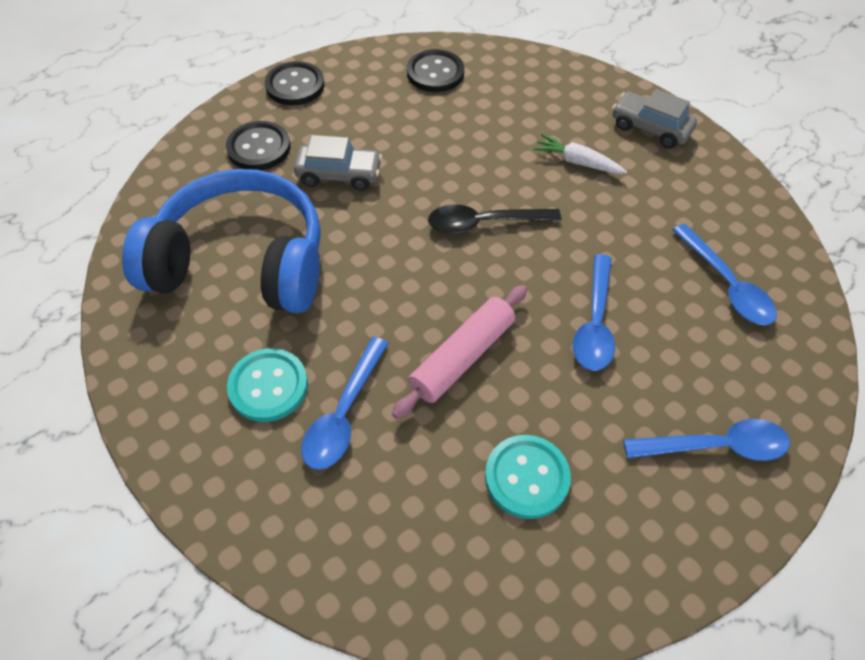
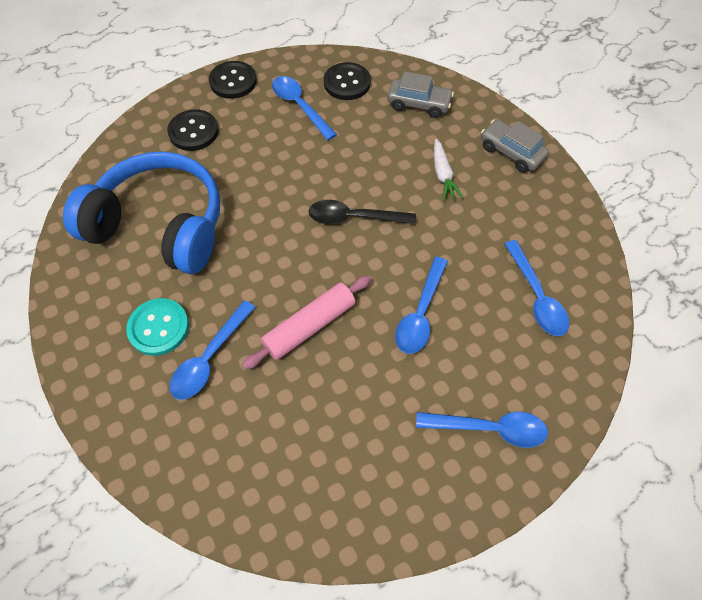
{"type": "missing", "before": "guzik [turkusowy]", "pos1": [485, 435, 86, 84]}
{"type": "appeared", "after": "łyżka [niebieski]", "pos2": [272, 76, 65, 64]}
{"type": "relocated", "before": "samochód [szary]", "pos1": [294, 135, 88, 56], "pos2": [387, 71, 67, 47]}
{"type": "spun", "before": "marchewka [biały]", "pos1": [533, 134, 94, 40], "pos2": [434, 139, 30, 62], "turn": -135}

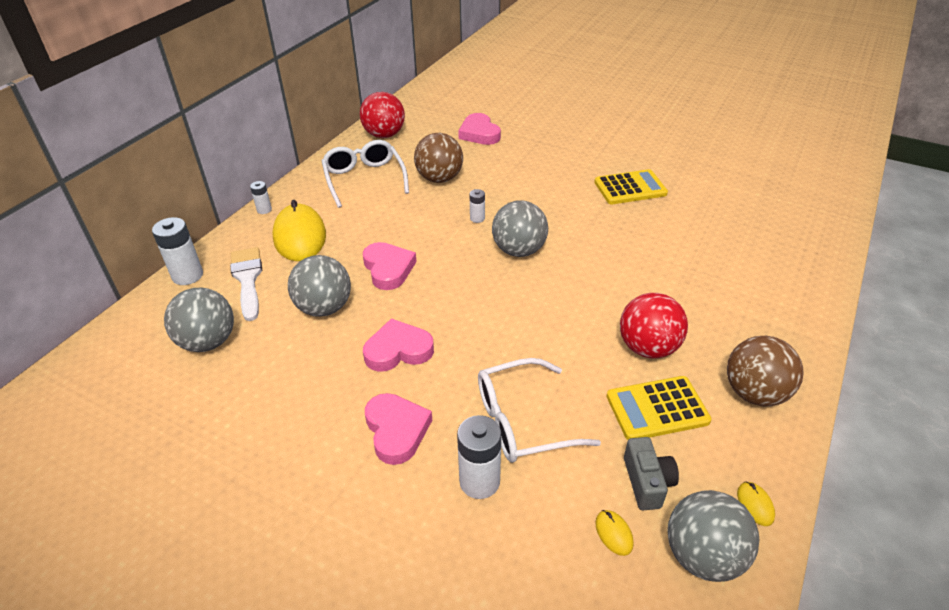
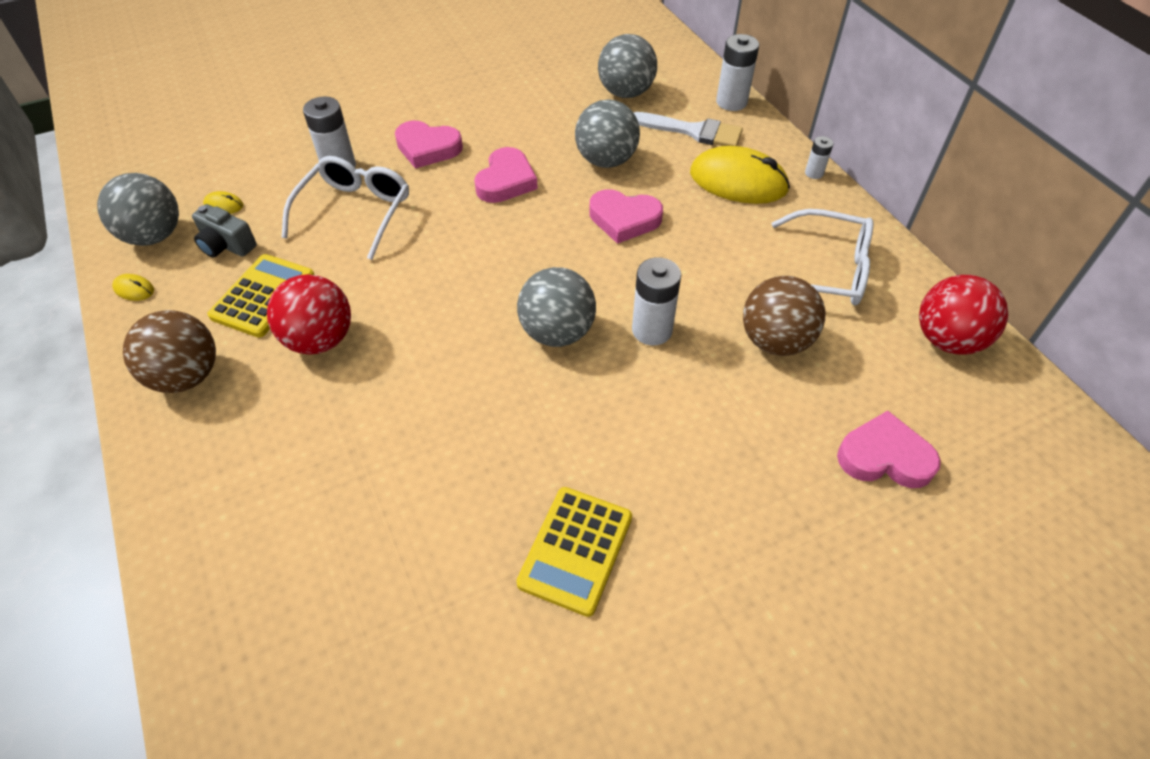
{"type": "size", "before": "bateria [biały]", "pos1": [470, 189, 15, 34], "pos2": [632, 257, 49, 88], "scale": 1.85}

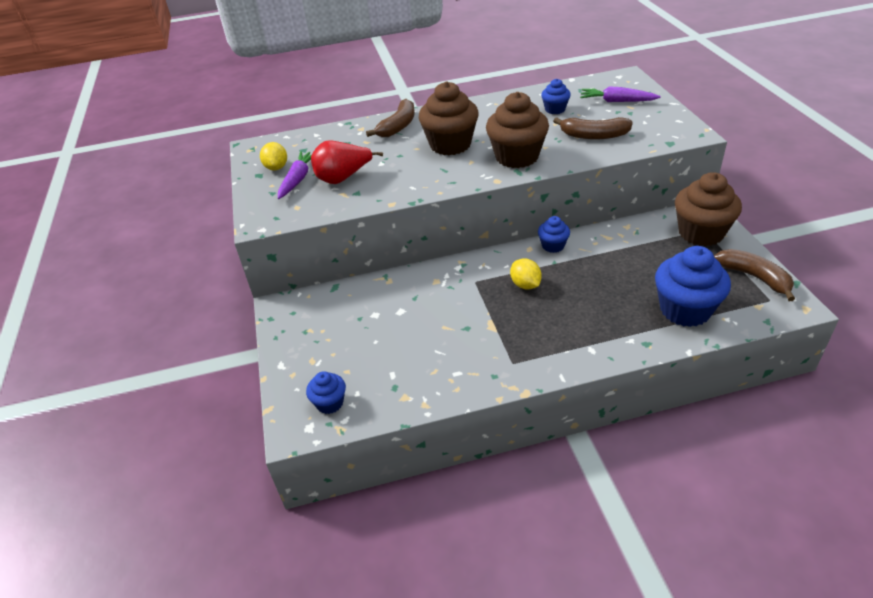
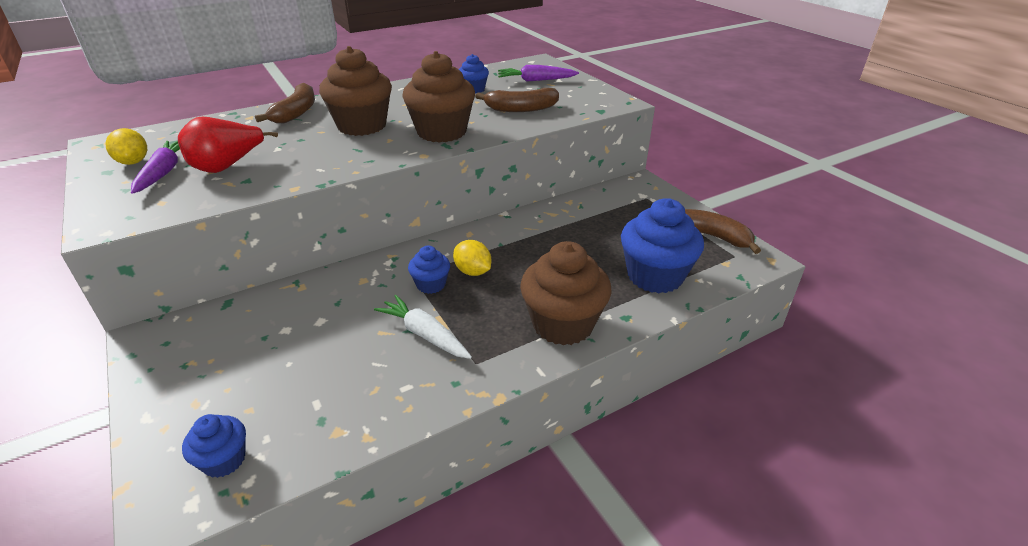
{"type": "appeared", "after": "marchewka [biały]", "pos2": [374, 295, 98, 64]}
{"type": "relocated", "before": "muffinka [niebieski]", "pos1": [538, 216, 32, 37], "pos2": [408, 246, 42, 48]}
{"type": "relocated", "before": "muffinka [brązowy]", "pos1": [675, 172, 67, 74], "pos2": [520, 241, 92, 104]}

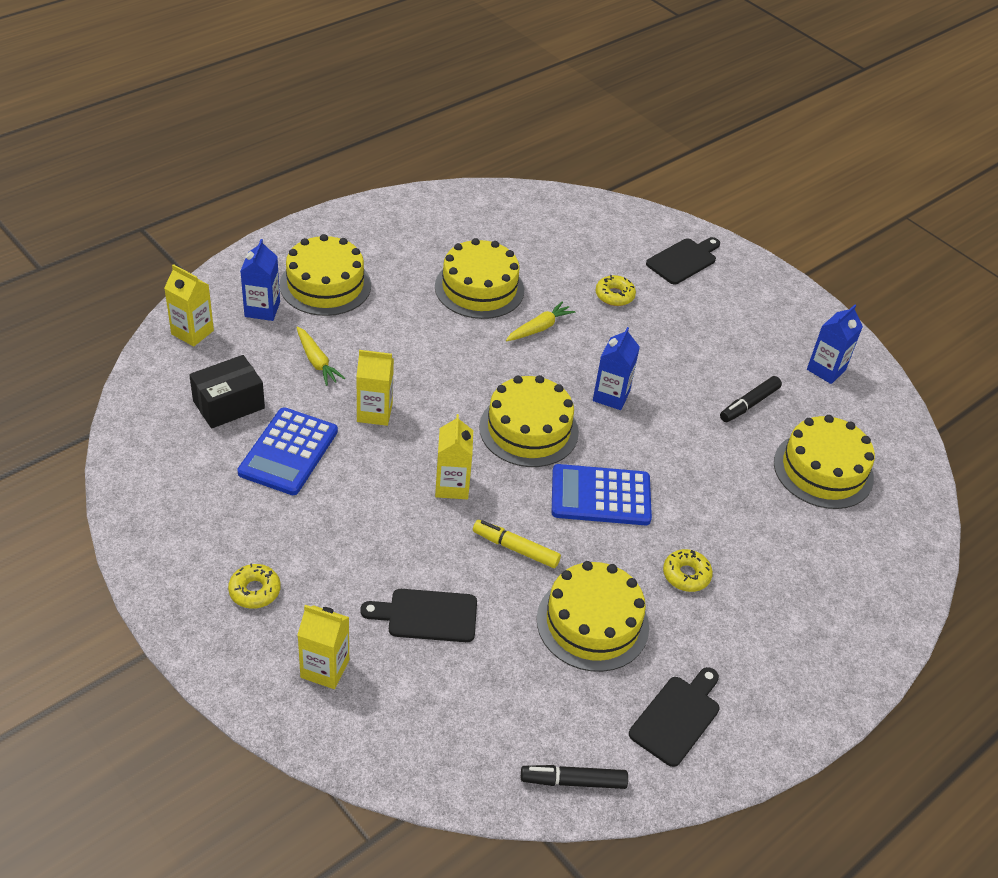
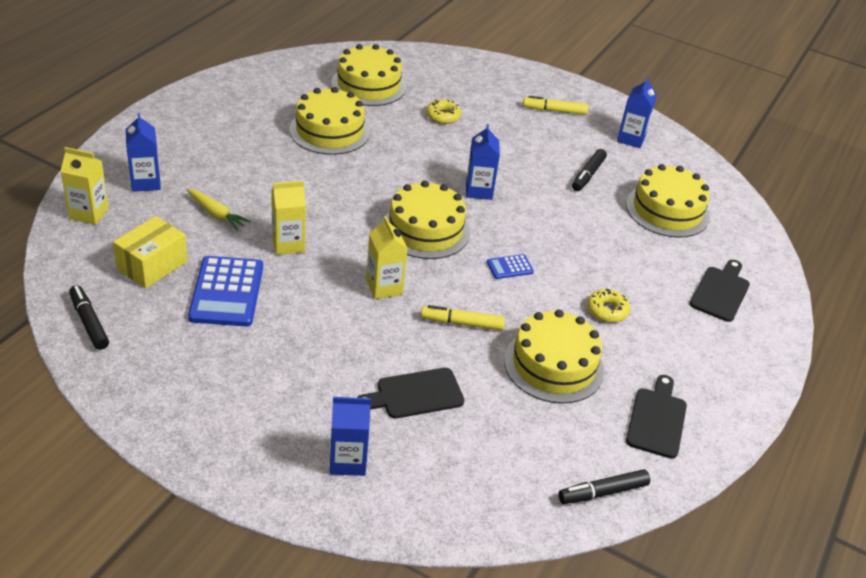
{"type": "missing", "before": "donut [żółty]", "pos1": [228, 563, 53, 46]}
{"type": "missing", "before": "marchewka [żółty]", "pos1": [506, 301, 70, 40]}
{"type": "appeared", "after": "flamaster [czarny]", "pos2": [69, 285, 40, 65]}
{"type": "appeared", "after": "flamaster [żółty]", "pos2": [523, 96, 65, 19]}
{"type": "relocated", "before": "tort [żółty]", "pos1": [280, 234, 91, 82], "pos2": [331, 44, 75, 62]}
{"type": "relocated", "before": "deska do krojenia [czarny]", "pos1": [646, 237, 74, 47], "pos2": [690, 260, 60, 62]}
{"type": "colour", "before": "pudełko [czarny]", "after": "pudełko [żółty]", "pos1": [189, 355, 76, 73], "pos2": [113, 216, 74, 72]}
{"type": "colour", "before": "karton mleka [żółty]", "after": "karton mleka [niebieski]", "pos1": [298, 605, 51, 84], "pos2": [330, 396, 41, 80]}
{"type": "size", "before": "kalkulator [niebieski]", "pos1": [552, 464, 100, 61], "pos2": [487, 254, 47, 25], "scale": 0.48}

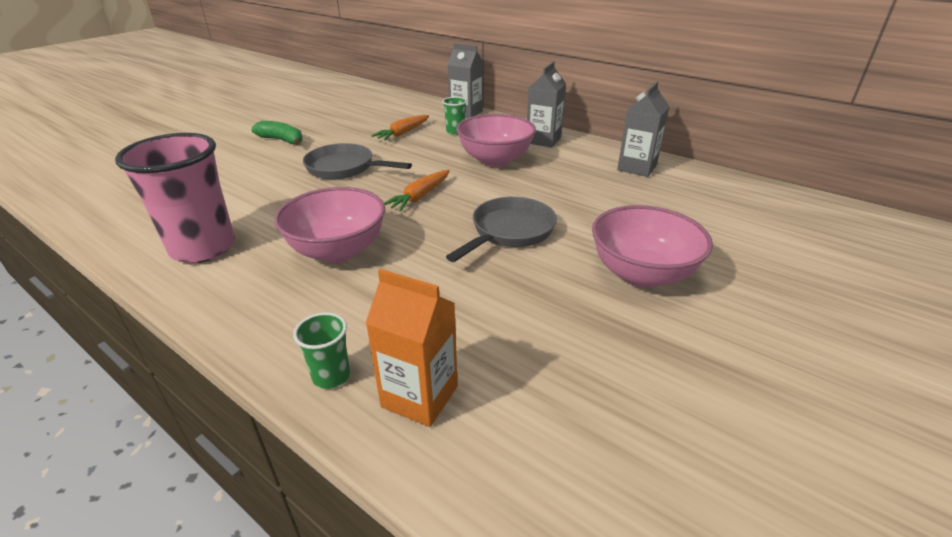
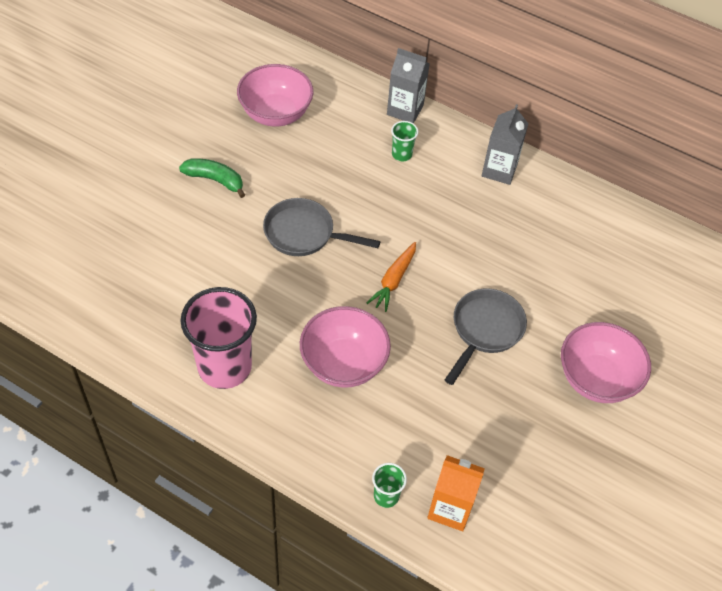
{"type": "missing", "before": "marchewka [pomarańczowy]", "pos1": [371, 115, 58, 26]}
{"type": "missing", "before": "karton mleka [szary]", "pos1": [617, 81, 53, 96]}
{"type": "relocated", "before": "miska [różowy]", "pos1": [456, 114, 80, 53], "pos2": [237, 64, 76, 62]}

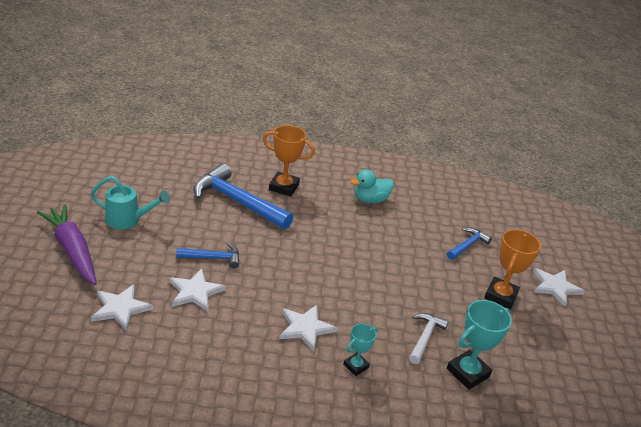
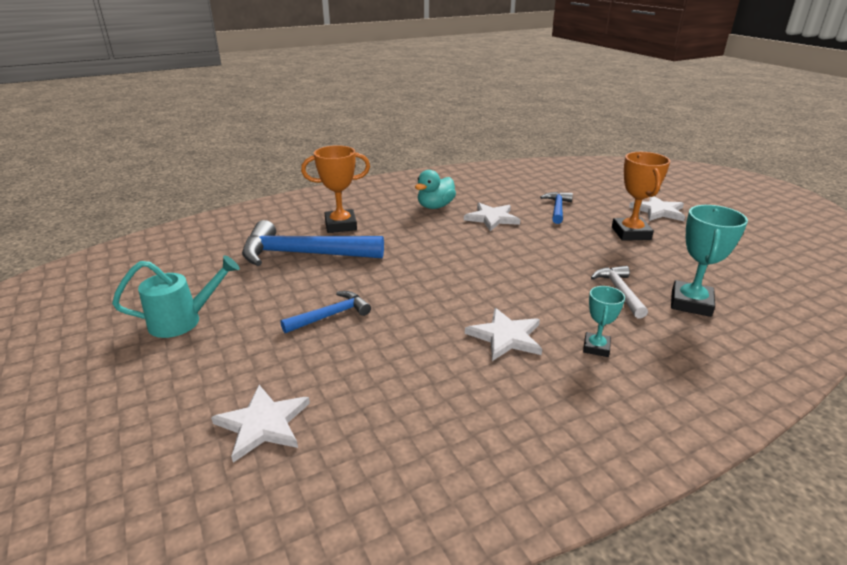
{"type": "missing", "before": "marchewka [fioletowy]", "pos1": [37, 204, 60, 81]}
{"type": "relocated", "before": "gwiazda [biały]", "pos1": [169, 269, 57, 42], "pos2": [464, 203, 56, 28]}

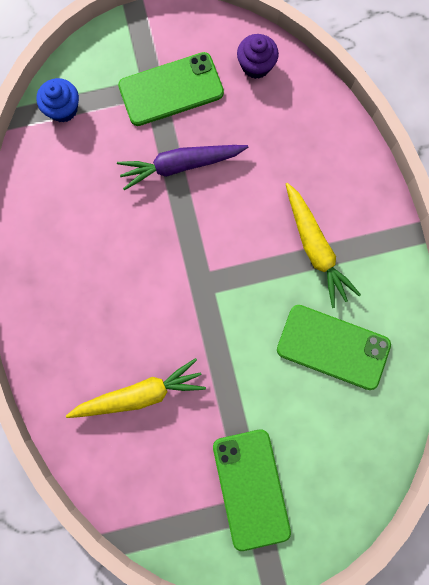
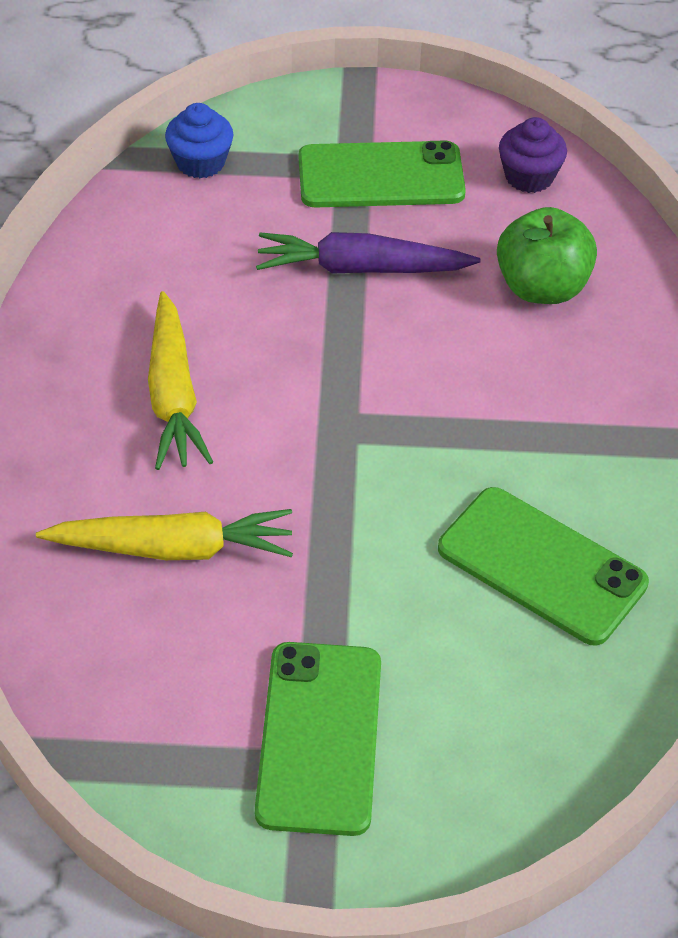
{"type": "appeared", "after": "jabłko [zielony]", "pos2": [497, 207, 100, 97]}
{"type": "relocated", "before": "marchewka [żółty]", "pos1": [286, 183, 75, 125], "pos2": [148, 291, 65, 179]}

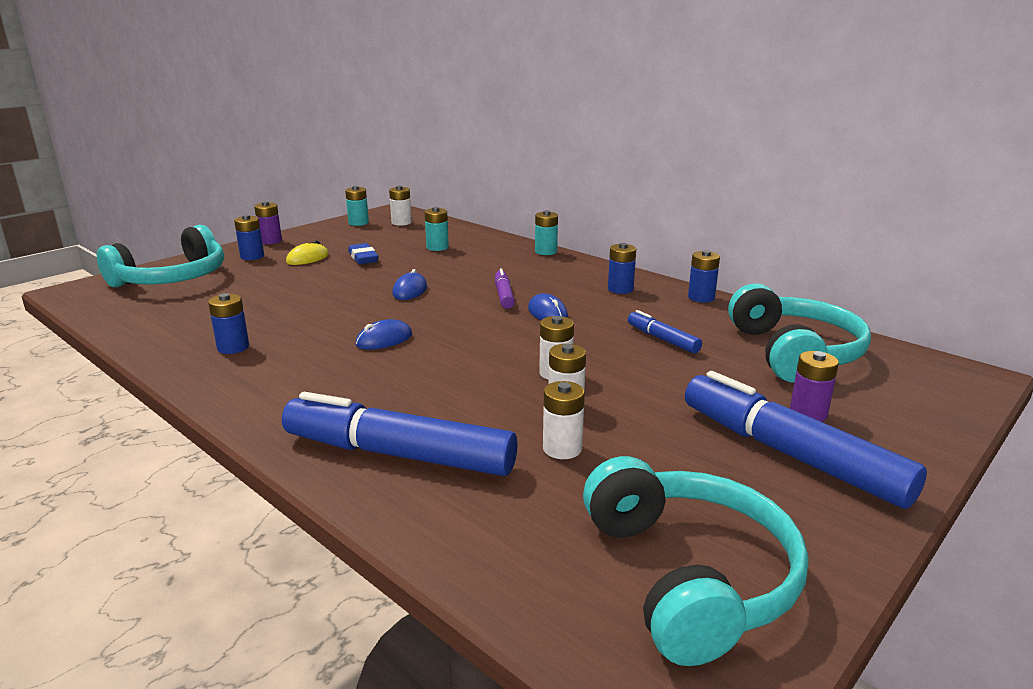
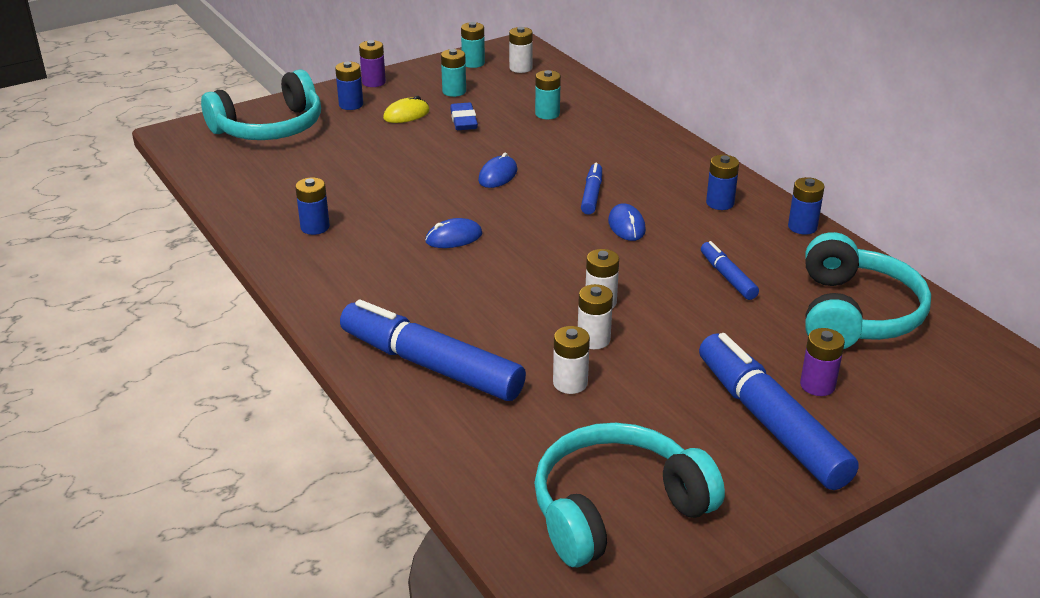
{"type": "relocated", "before": "bateria [turkusowy]", "pos1": [535, 210, 23, 45], "pos2": [441, 49, 25, 48]}
{"type": "colour", "before": "flamaster [fioletowy]", "after": "flamaster [niebieski]", "pos1": [495, 268, 20, 41], "pos2": [581, 163, 21, 52]}
{"type": "spun", "before": "słuchawki [turkusowy]", "pos1": [583, 456, 226, 210], "pos2": [534, 423, 191, 144], "turn": -120}

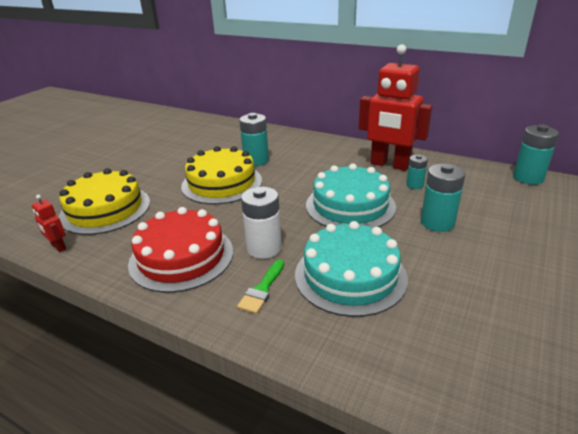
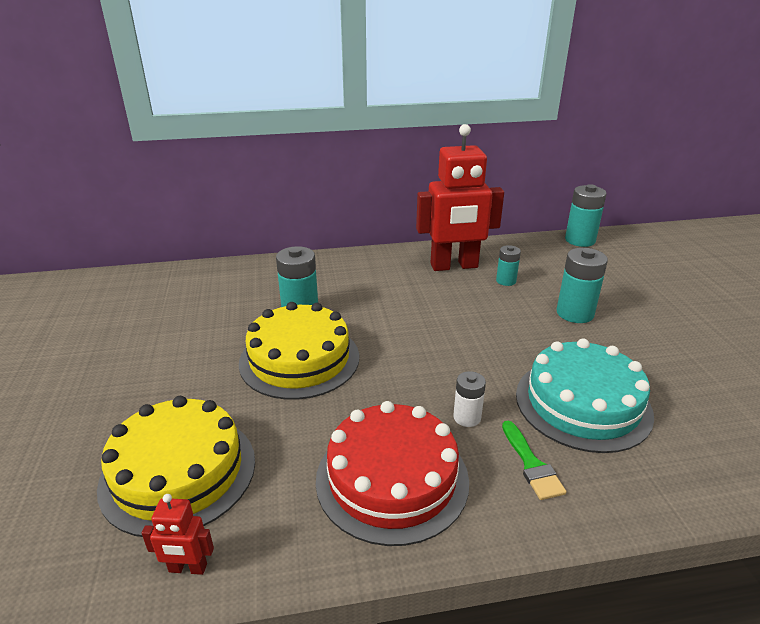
{"type": "missing", "before": "tort [turkusowy]", "pos1": [306, 164, 90, 64]}
{"type": "size", "before": "bateria [biały]", "pos1": [241, 187, 41, 72], "pos2": [453, 371, 33, 56], "scale": 0.59}

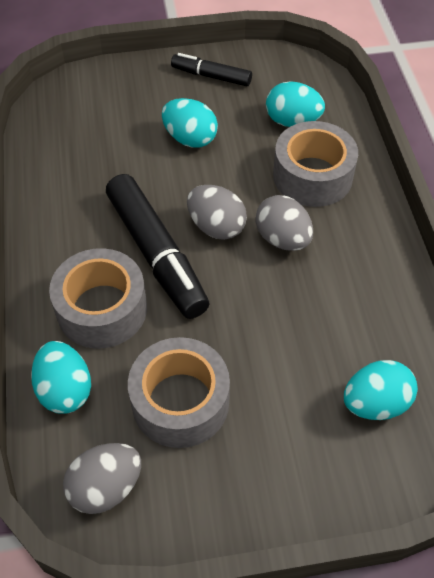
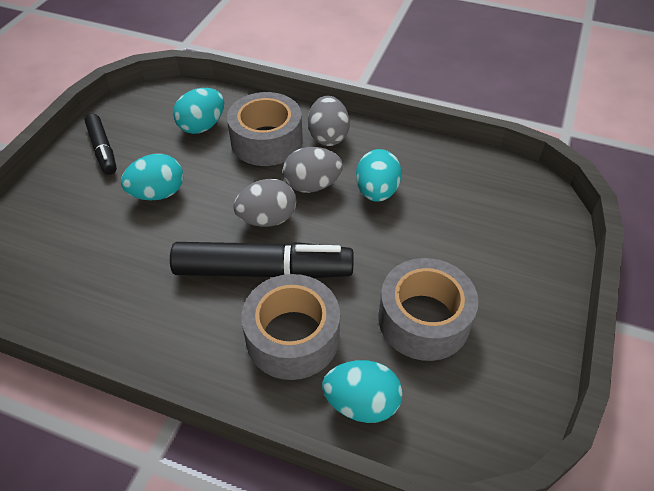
{"type": "relocated", "before": "jajko [szary]", "pos1": [63, 443, 78, 71], "pos2": [308, 96, 42, 50]}
{"type": "relocated", "before": "jajko [turkusowy]", "pos1": [344, 360, 74, 60], "pos2": [356, 149, 46, 53]}
{"type": "spun", "before": "flamaster [czarny]", "pos1": [171, 53, 81, 33], "pos2": [85, 114, 32, 61], "turn": -75}

